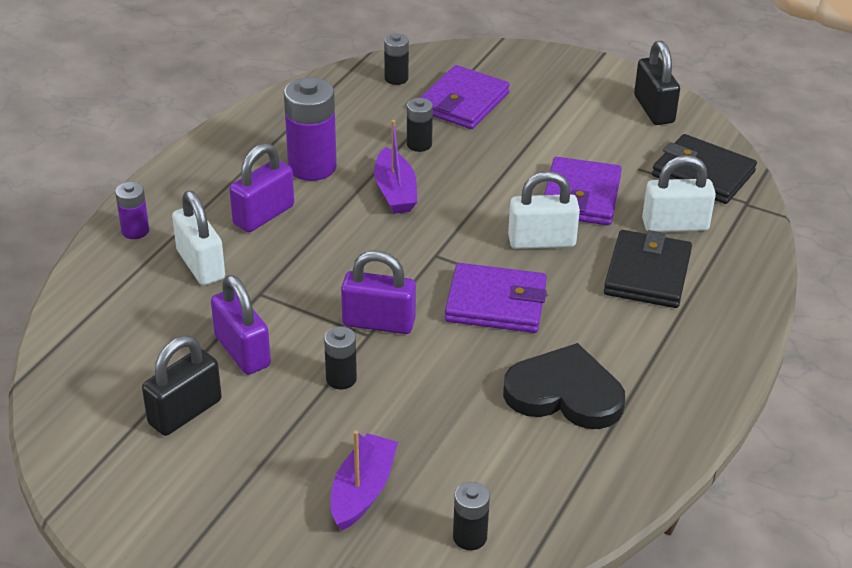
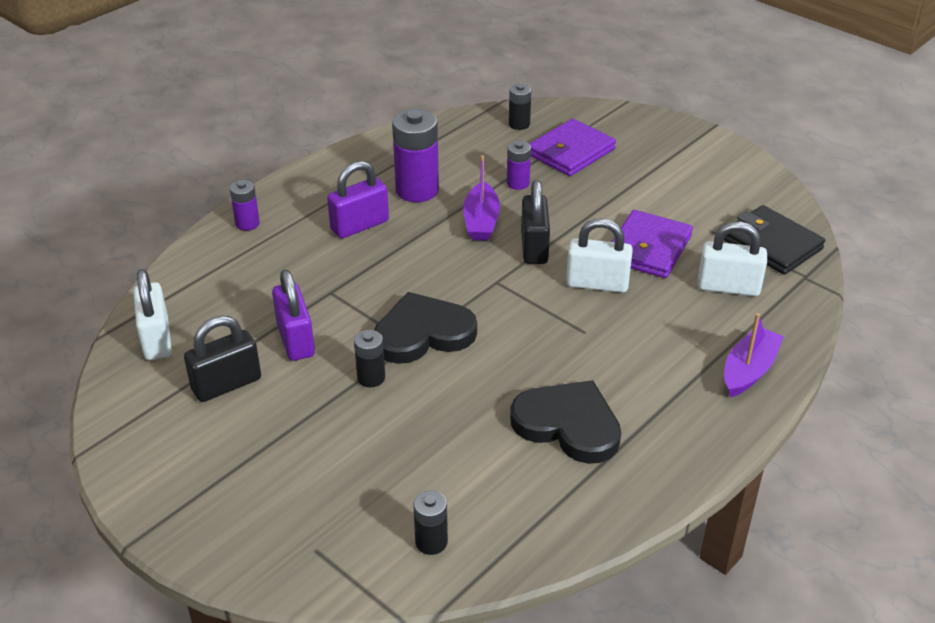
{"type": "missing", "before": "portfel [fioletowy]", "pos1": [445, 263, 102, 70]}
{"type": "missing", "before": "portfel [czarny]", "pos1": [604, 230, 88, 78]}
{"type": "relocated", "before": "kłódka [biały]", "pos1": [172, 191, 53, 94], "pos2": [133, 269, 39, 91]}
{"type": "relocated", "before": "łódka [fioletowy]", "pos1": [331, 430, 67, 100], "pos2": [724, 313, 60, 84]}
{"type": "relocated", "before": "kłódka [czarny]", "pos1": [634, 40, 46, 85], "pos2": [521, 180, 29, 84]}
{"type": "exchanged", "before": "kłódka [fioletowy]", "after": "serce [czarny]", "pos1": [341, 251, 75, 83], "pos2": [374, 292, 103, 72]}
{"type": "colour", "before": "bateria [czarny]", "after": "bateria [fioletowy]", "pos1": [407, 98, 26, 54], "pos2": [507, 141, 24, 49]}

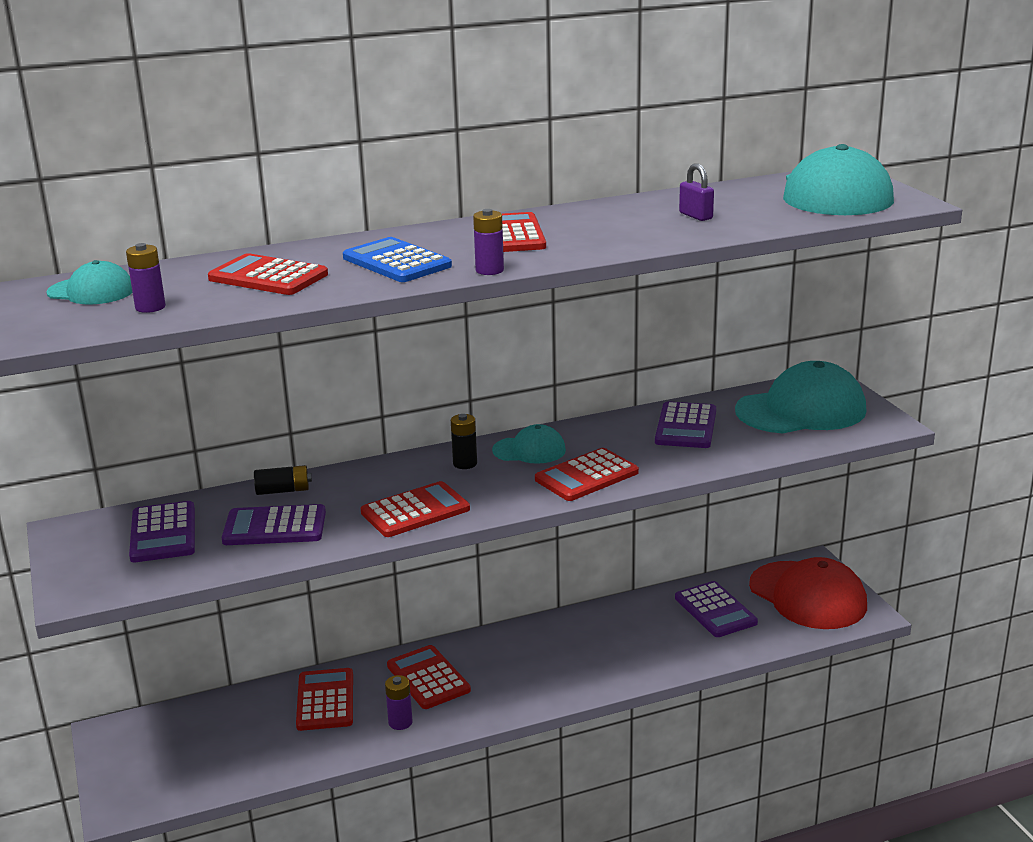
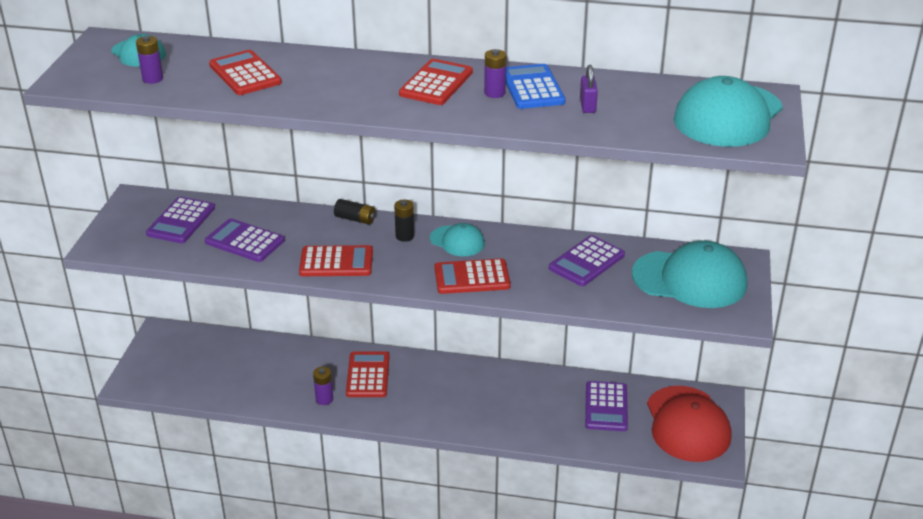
{"type": "missing", "before": "kalkulator [czerwony]", "pos1": [296, 668, 57, 63]}
{"type": "relocated", "before": "bateria [czarny]", "pos1": [254, 465, 58, 30], "pos2": [334, 199, 42, 25]}
{"type": "relocated", "before": "kalkulator [niebieski]", "pos1": [343, 237, 109, 45], "pos2": [506, 64, 60, 45]}
{"type": "relocated", "before": "bateria [fioletowy]", "pos1": [473, 209, 31, 66], "pos2": [484, 49, 22, 49]}

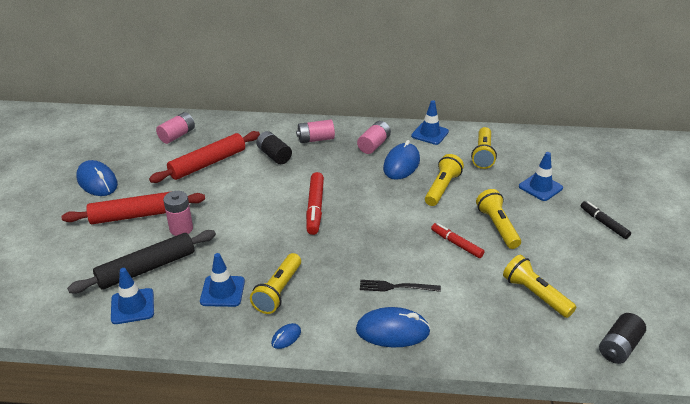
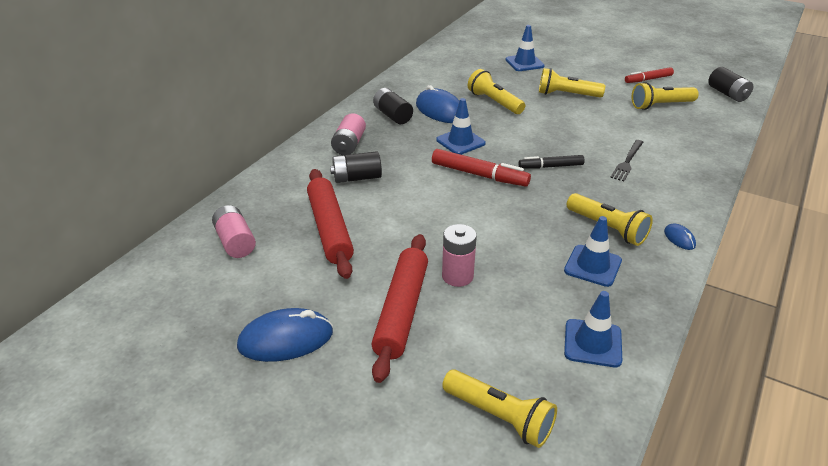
{"type": "missing", "before": "wałek do ciasta [czarny]", "pos1": [67, 230, 149, 64]}
{"type": "missing", "before": "myszka [niebieski]", "pos1": [356, 307, 75, 40]}
{"type": "relocated", "before": "pachołek [niebieski]", "pos1": [411, 100, 38, 45], "pos2": [436, 98, 50, 57]}
{"type": "relocated", "before": "flamaster [czerwony]", "pos1": [431, 223, 53, 35], "pos2": [625, 67, 49, 16]}
{"type": "relocated", "before": "latarka [żółty]", "pos1": [471, 127, 26, 42], "pos2": [442, 369, 115, 79]}
{"type": "relocated", "before": "flamaster [czarny]", "pos1": [581, 201, 50, 38], "pos2": [519, 155, 66, 14]}
{"type": "colour", "before": "bateria [różowy]", "after": "bateria [czarny]", "pos1": [357, 121, 34, 33], "pos2": [373, 88, 40, 36]}

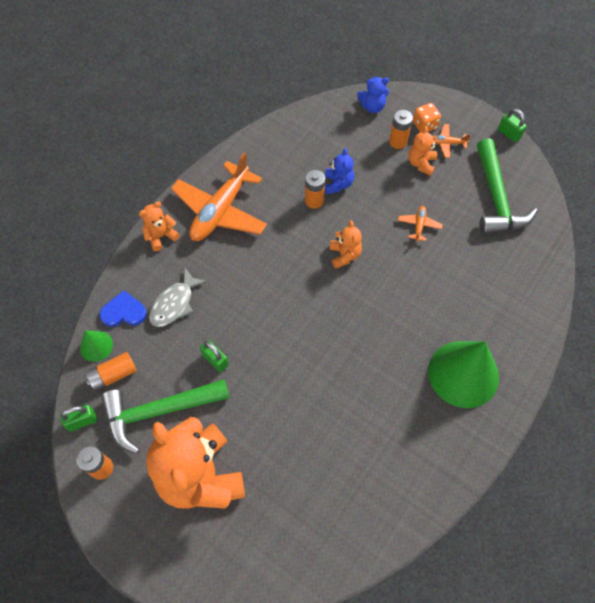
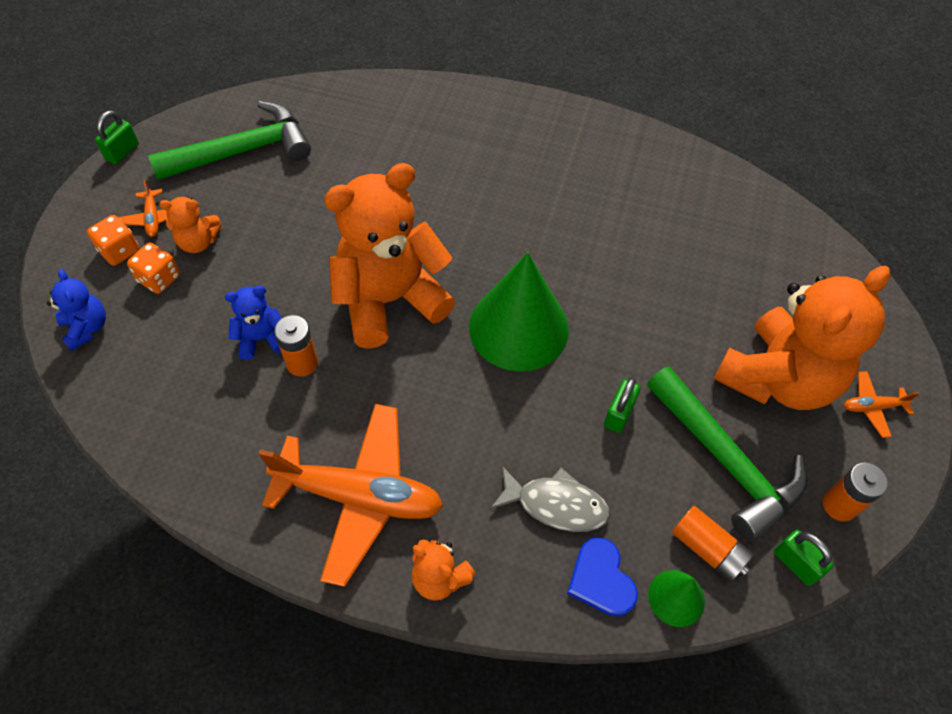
{"type": "relocated", "before": "samolot [pomarańczowy]", "pos1": [398, 206, 45, 36], "pos2": [844, 371, 75, 67]}
{"type": "relocated", "before": "stożek [zielony]", "pos1": [428, 341, 71, 67], "pos2": [469, 253, 100, 119]}
{"type": "exchanged", "before": "bateria [pomarańczowy]", "after": "kostka do gry [pomarańczowy]", "pos1": [389, 110, 24, 39], "pos2": [127, 243, 53, 51]}
{"type": "size", "before": "miś [pomarańczowy]", "pos1": [330, 220, 32, 49], "pos2": [324, 163, 131, 186], "scale": 2.23}

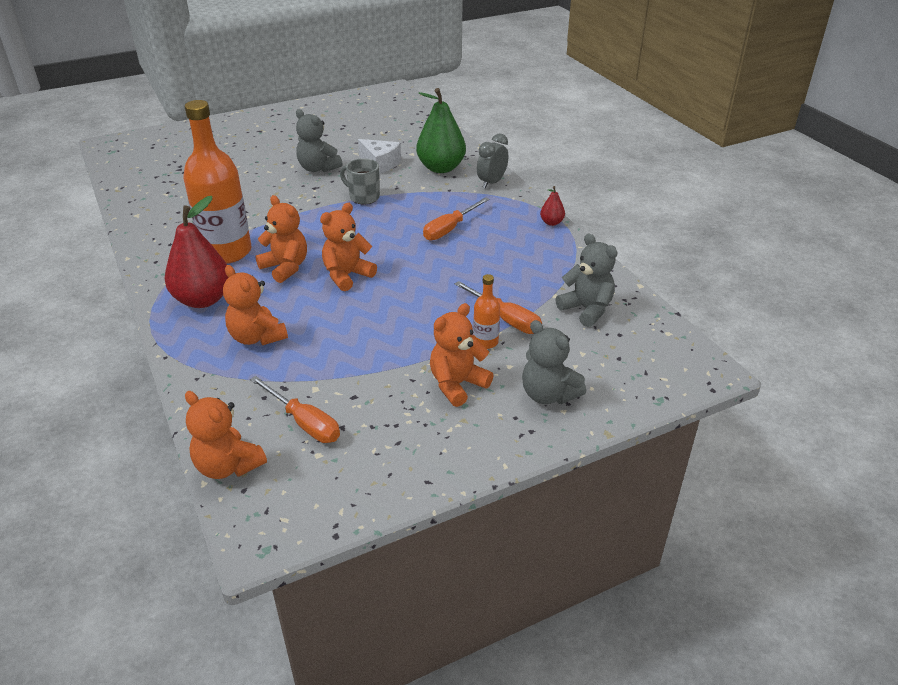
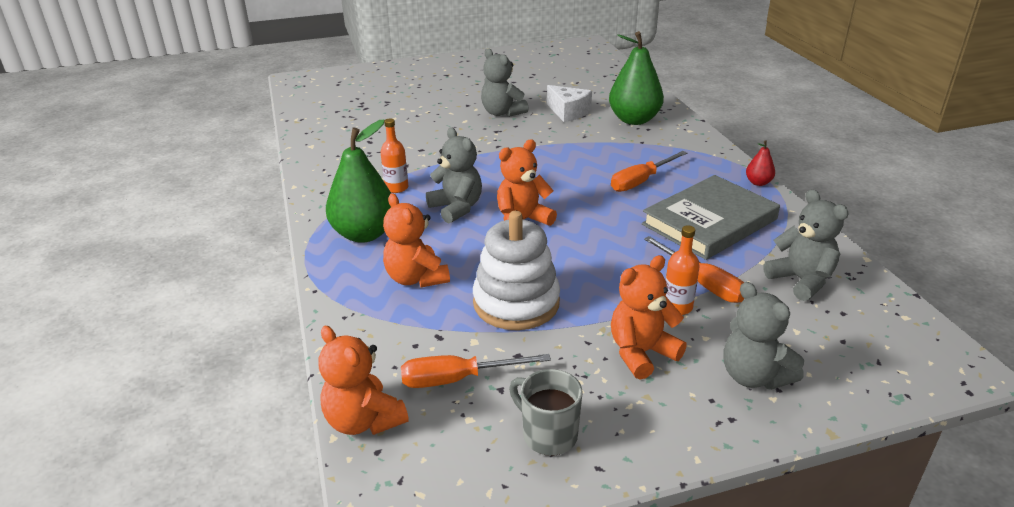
{"type": "missing", "before": "budzik [szary]", "pos1": [477, 133, 31, 56]}
{"type": "appeared", "after": "zabawka nakładanka [biały]", "pos2": [473, 211, 87, 119]}
{"type": "appeared", "after": "książka [szary]", "pos2": [642, 175, 138, 85]}
{"type": "relocated", "before": "kubek [szary]", "pos1": [340, 158, 40, 46], "pos2": [509, 369, 74, 87]}
{"type": "colour", "before": "gruszka [czerwony]", "after": "gruszka [zielony]", "pos1": [165, 196, 64, 112], "pos2": [326, 120, 65, 123]}
{"type": "colour", "before": "miś [pomarańczowy]", "after": "miś [szary]", "pos1": [255, 195, 52, 88], "pos2": [426, 127, 56, 96]}
{"type": "spun", "before": "śrubokręt [pomarańczowy]", "pos1": [250, 376, 90, 67], "pos2": [401, 354, 150, 34], "turn": 120}
{"type": "size", "before": "butelka [pomarańczowy]", "pos1": [183, 100, 68, 164], "pos2": [380, 118, 28, 75], "scale": 0.44}

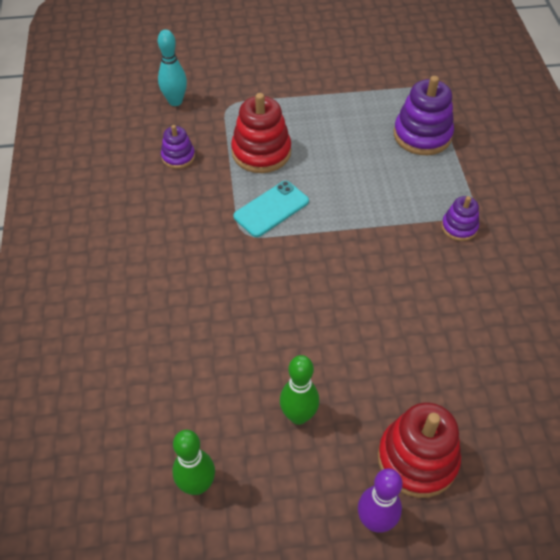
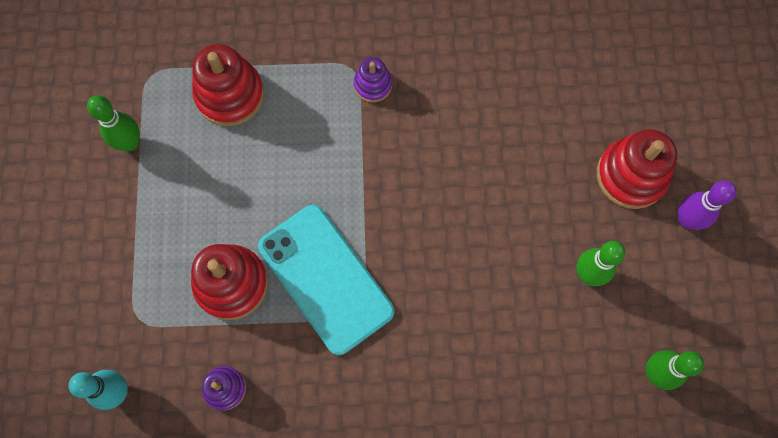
{"type": "appeared", "after": "kręgiel [zielony]", "pos2": [87, 95, 53, 56]}
{"type": "colour", "before": "zabawka nakładanka [fioletowy]", "after": "zabawka nakładanka [czerwony]", "pos1": [394, 76, 60, 79], "pos2": [192, 44, 72, 82]}
{"type": "size", "before": "telefon [turkusowy]", "pos1": [233, 181, 76, 56], "pos2": [258, 205, 136, 150], "scale": 1.7}

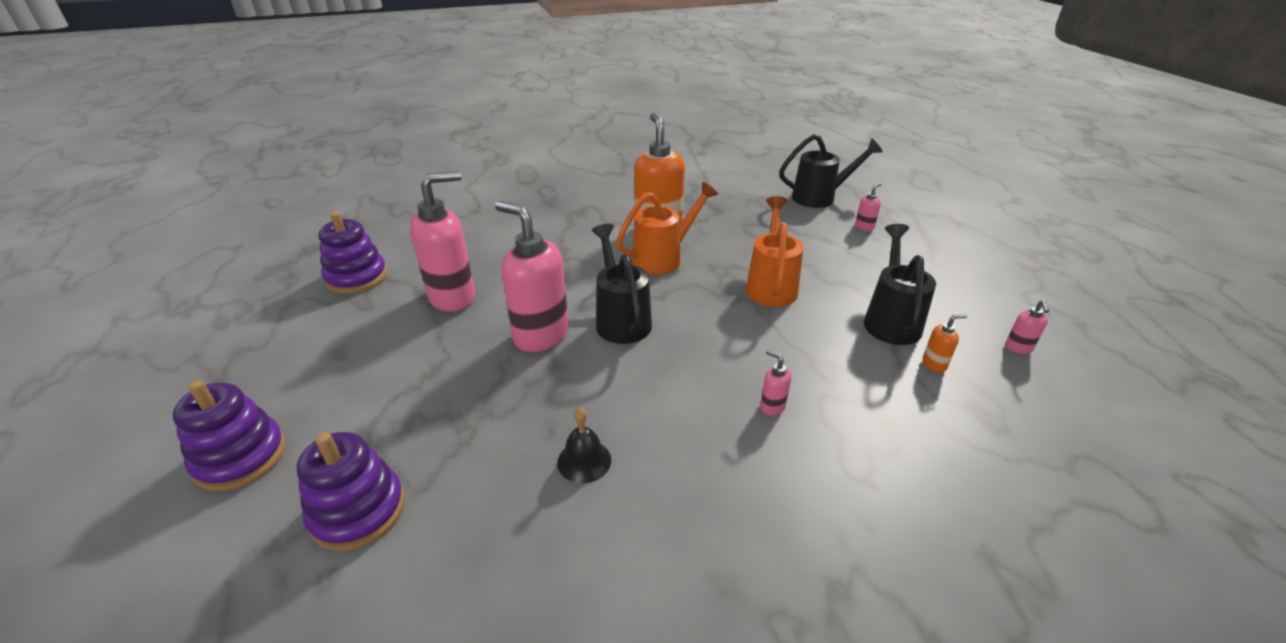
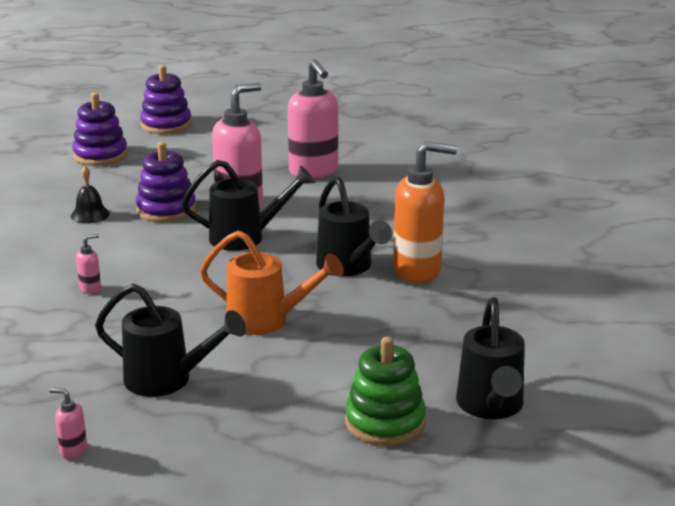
{"type": "missing", "before": "dozownik mydła [pomarańczowy]", "pos1": [922, 314, 45, 59]}
{"type": "relocated", "before": "zabawka nakładanka [fioletowy]", "pos1": [318, 212, 69, 82], "pos2": [136, 142, 60, 80]}
{"type": "exchanged", "before": "dozownik mydła [różowy]", "after": "zabawka nakładanka [zielony]", "pos1": [855, 183, 27, 48], "pos2": [345, 337, 81, 109]}
{"type": "colour", "before": "konewka [pomarańczowy]", "after": "konewka [czarny]", "pos1": [616, 182, 102, 92], "pos2": [316, 176, 76, 100]}

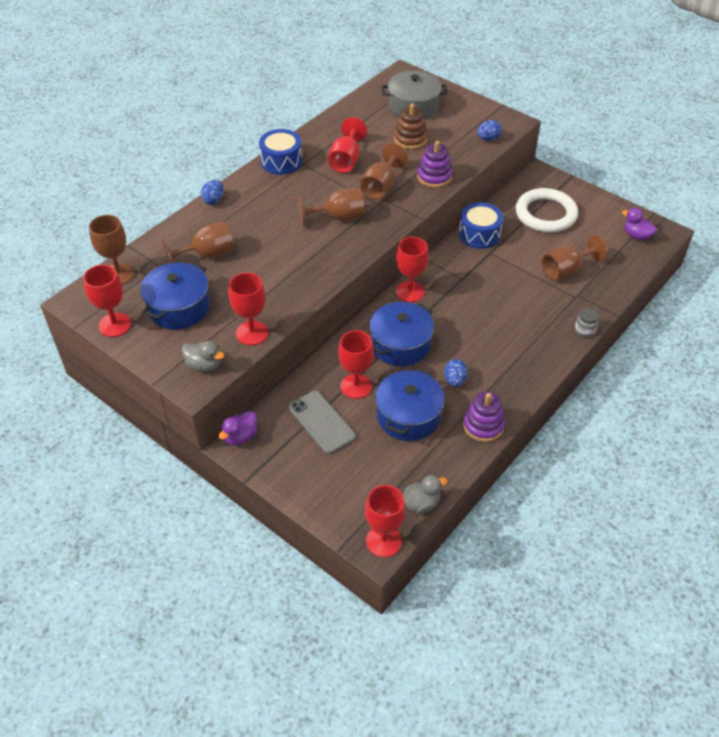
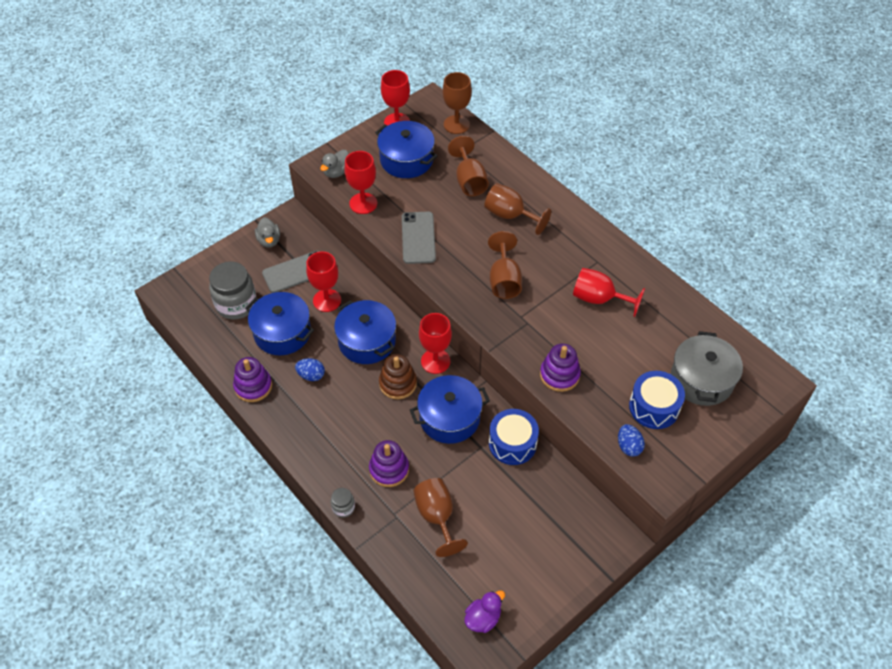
{"type": "missing", "before": "jajko [niebieski]", "pos1": [201, 180, 23, 25]}
{"type": "missing", "before": "kaczka [fioletowy]", "pos1": [219, 411, 38, 34]}
{"type": "missing", "before": "kielich [czerwony]", "pos1": [365, 485, 41, 72]}
{"type": "missing", "before": "pierścień [biały]", "pos1": [516, 188, 62, 44]}
{"type": "appeared", "after": "słoik [szary]", "pos2": [209, 261, 48, 59]}
{"type": "appeared", "after": "zabawka nakładanka [fioletowy]", "pos2": [369, 440, 40, 47]}
{"type": "appeared", "after": "telefon [szary]", "pos2": [402, 212, 34, 52]}
{"type": "appeared", "after": "garnek [niebieski]", "pos2": [410, 375, 80, 69]}
{"type": "relocated", "before": "bęben [niebieski]", "pos1": [259, 129, 44, 46], "pos2": [629, 371, 56, 58]}
{"type": "relocated", "before": "kielich [brązowy]", "pos1": [360, 143, 48, 57], "pos2": [484, 183, 67, 52]}
{"type": "relocated", "before": "zabawka nakładanka [brązowy]", "pos1": [394, 104, 33, 45], "pos2": [379, 354, 38, 45]}
{"type": "relocated", "before": "kaczka [szary]", "pos1": [403, 475, 44, 39], "pos2": [255, 217, 25, 31]}

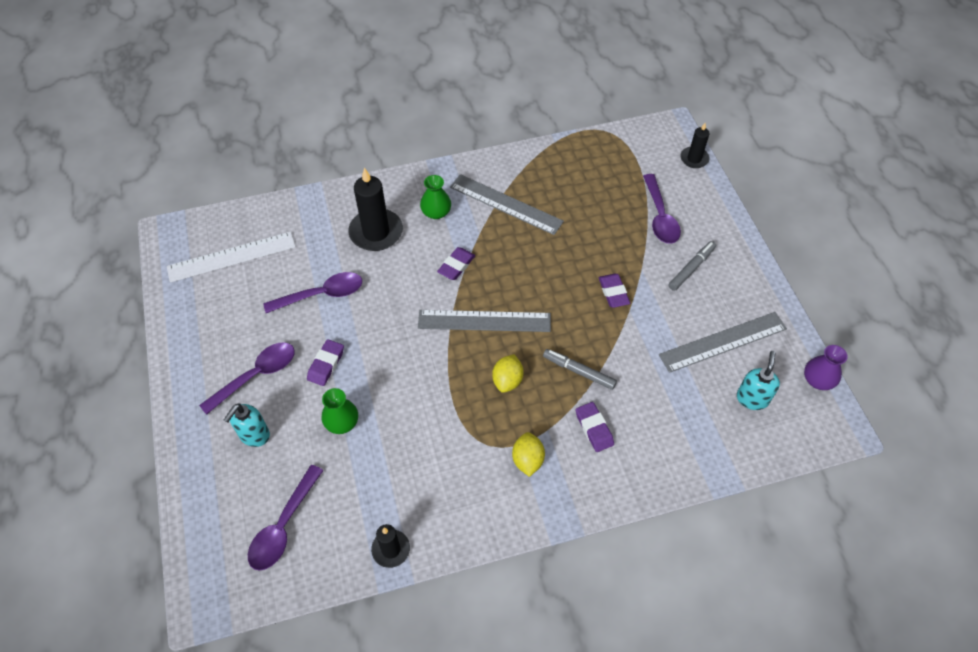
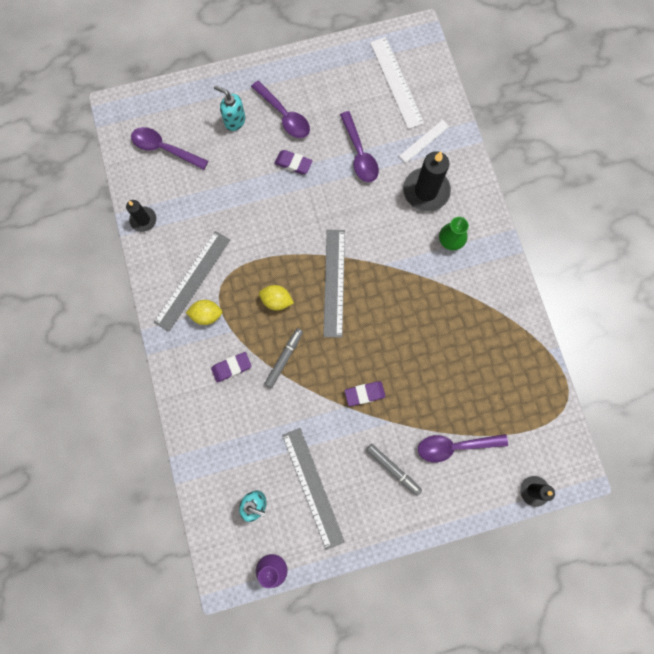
{"type": "missing", "before": "wazon [zielony]", "pos1": [322, 388, 36, 46]}
{"type": "missing", "before": "gumka do mazania [fioletowy]", "pos1": [437, 247, 38, 33]}
{"type": "appeared", "after": "linijka [biały]", "pos2": [399, 120, 50, 43]}
{"type": "relocated", "before": "linijka [szary]", "pos1": [450, 174, 114, 61], "pos2": [154, 231, 76, 101]}

